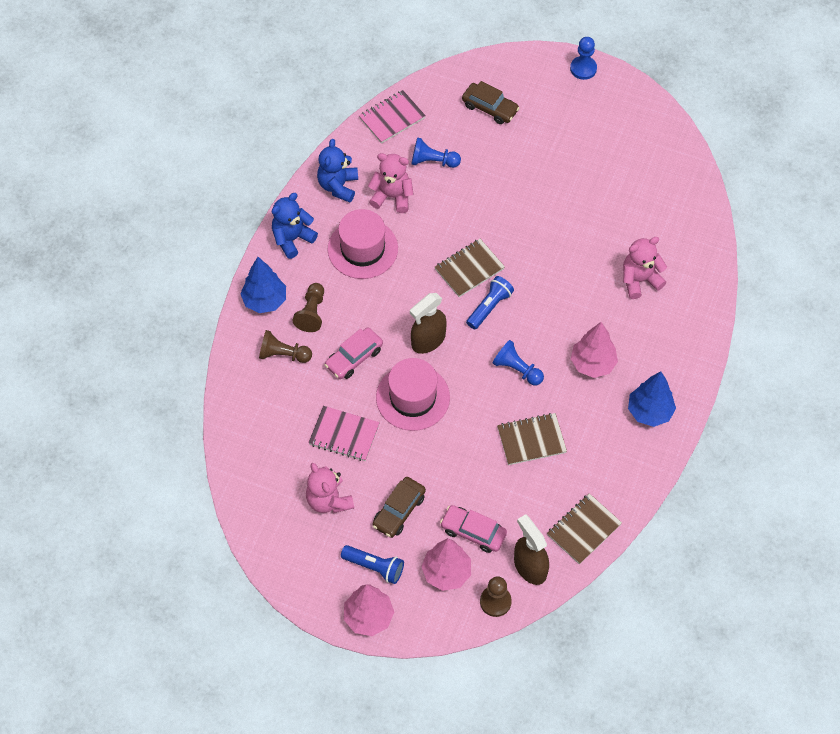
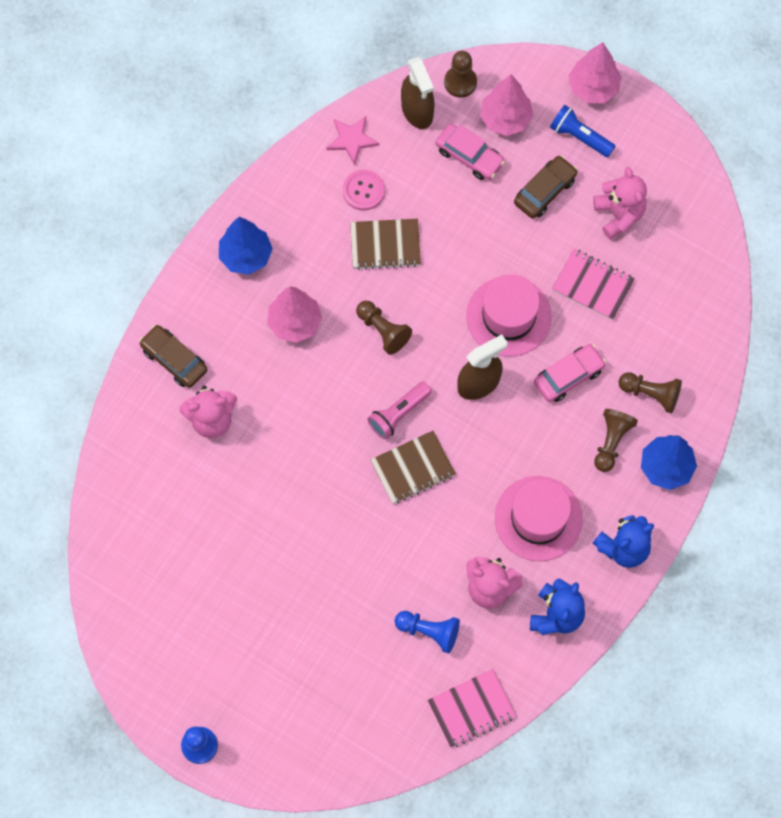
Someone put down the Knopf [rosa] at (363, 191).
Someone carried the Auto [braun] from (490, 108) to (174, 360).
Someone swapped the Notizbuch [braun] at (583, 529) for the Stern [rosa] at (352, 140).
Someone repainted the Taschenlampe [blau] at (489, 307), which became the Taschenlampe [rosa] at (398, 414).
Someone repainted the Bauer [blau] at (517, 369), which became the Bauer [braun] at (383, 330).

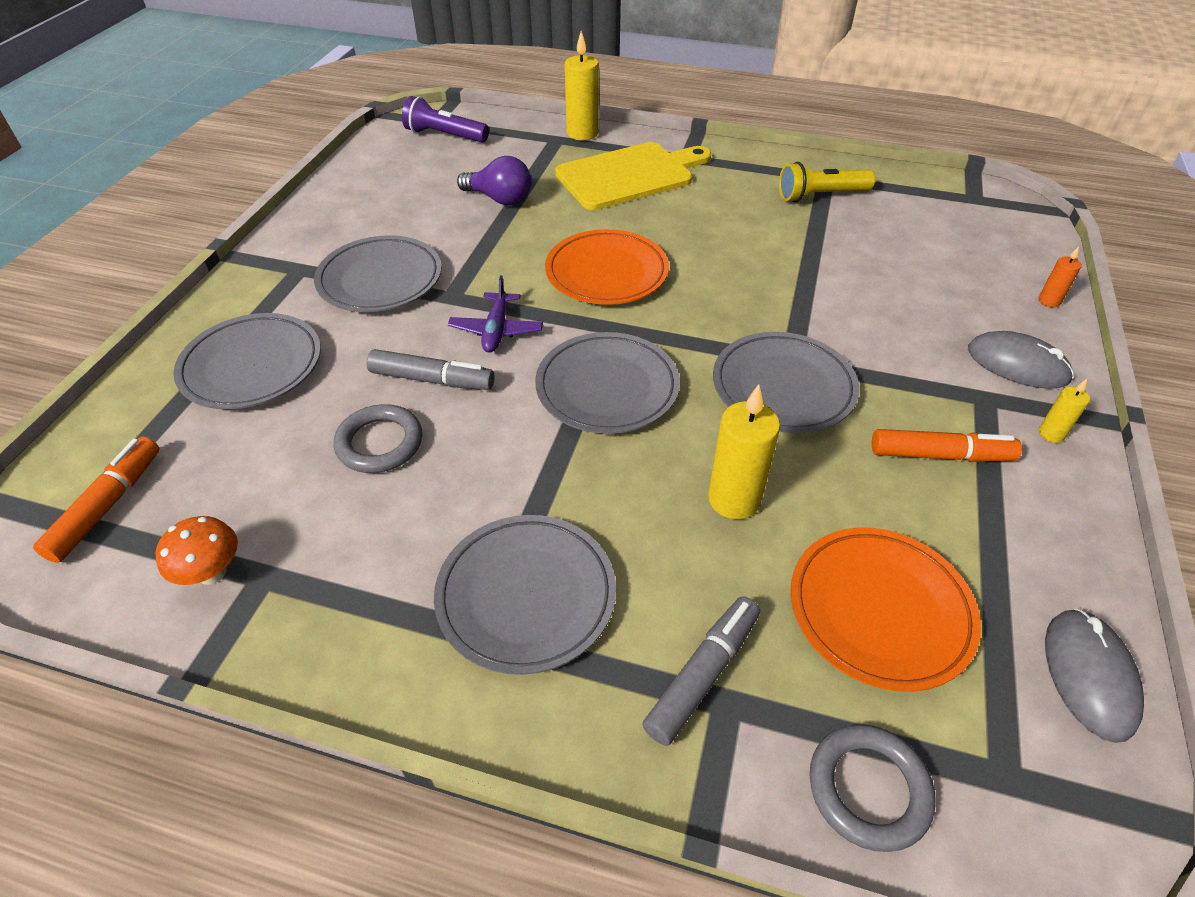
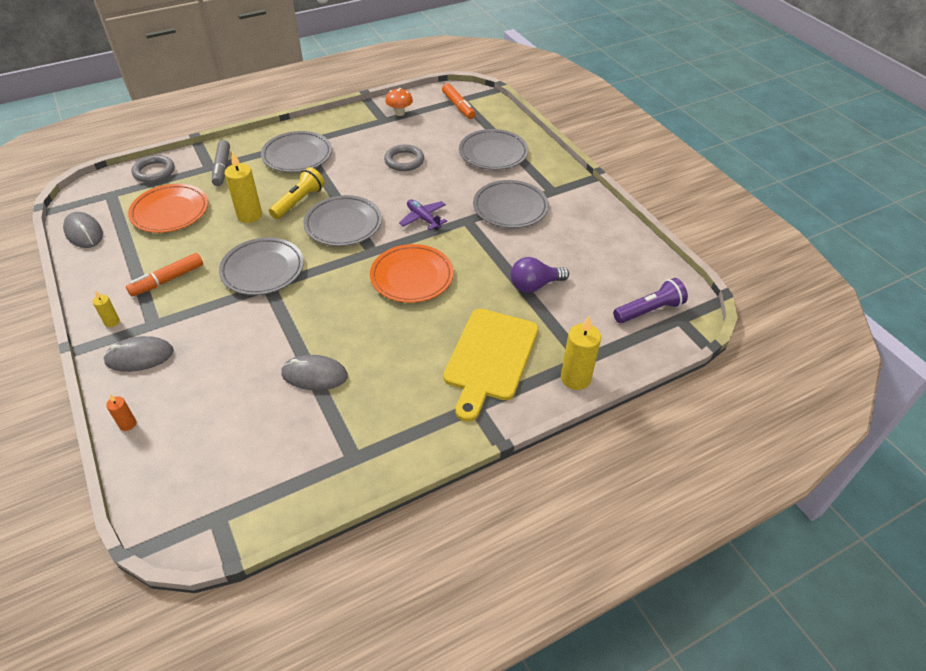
Someone took away the Filzstift [grau] at (432, 379).
Someone put down the Computermaus [grau] at (314, 375).
Someone carried the Taschenlampe [gelb] from (820, 196) to (299, 202).

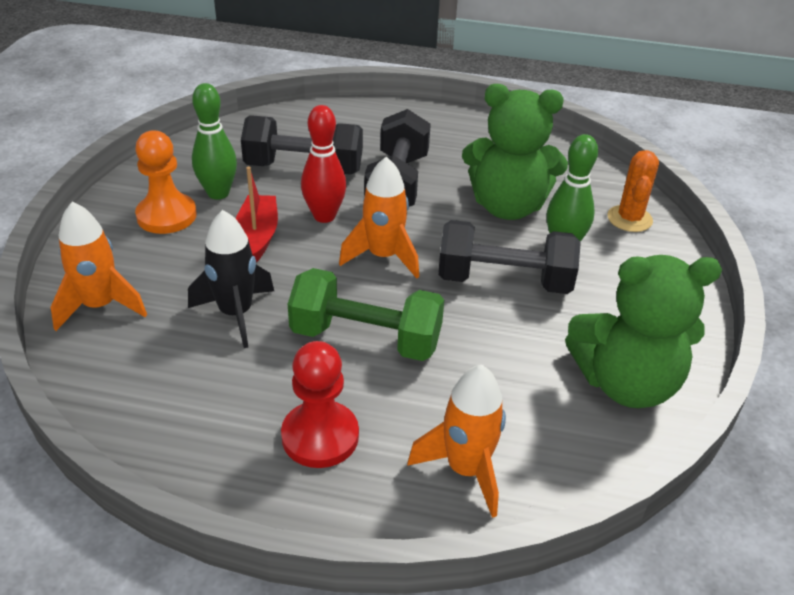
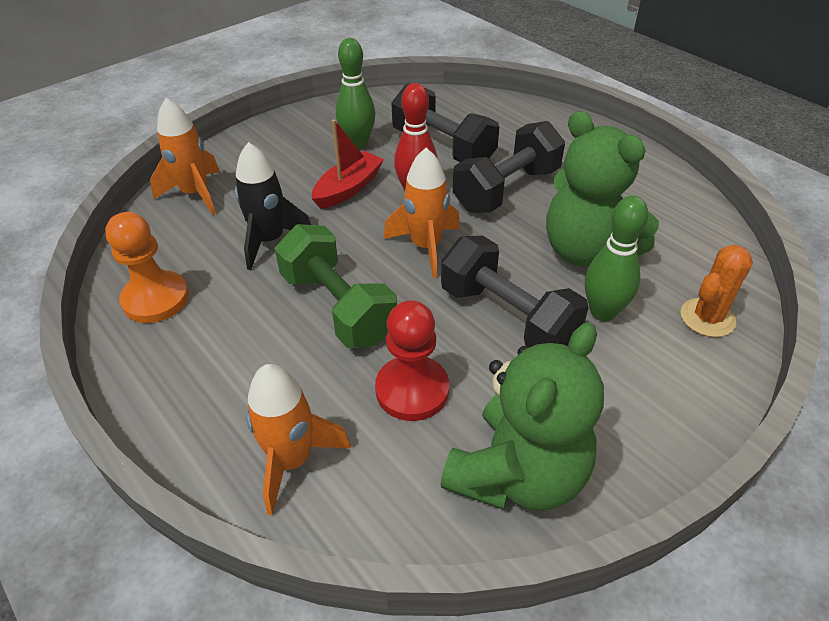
Someone carried the Bauer [orange] from (166, 216) to (156, 299).
Someone carried the Bauer [rot] from (320, 436) to (412, 390).
Someone rotated the Teddybär [grün] at (625, 383) by 90 degrees counterclockwise.

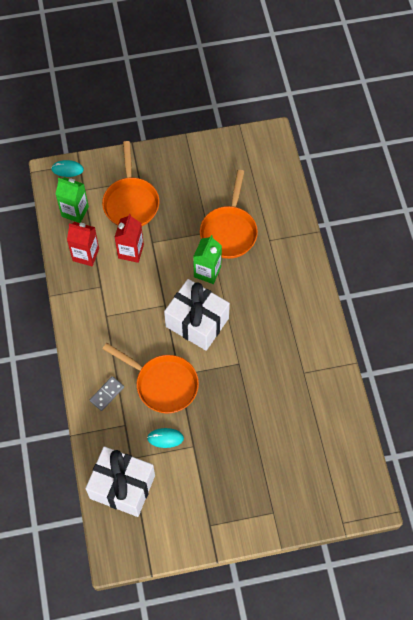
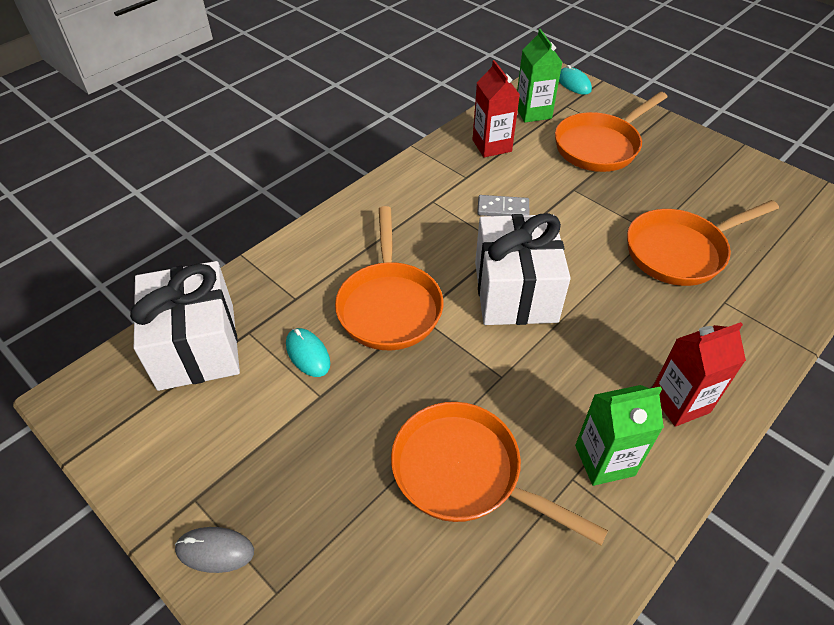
Someone put down the Computermaus [grau] at (215, 550).
Someone put down the Pfanne [orange] at (464, 473).
Someone carried the Dominostein [grau] from (107, 394) to (503, 209).
Someone carried the Getränkekarton [rot] from (131, 251) to (679, 402).
Someone carried the Getränkekarton [grün] from (207, 272) to (604, 460).

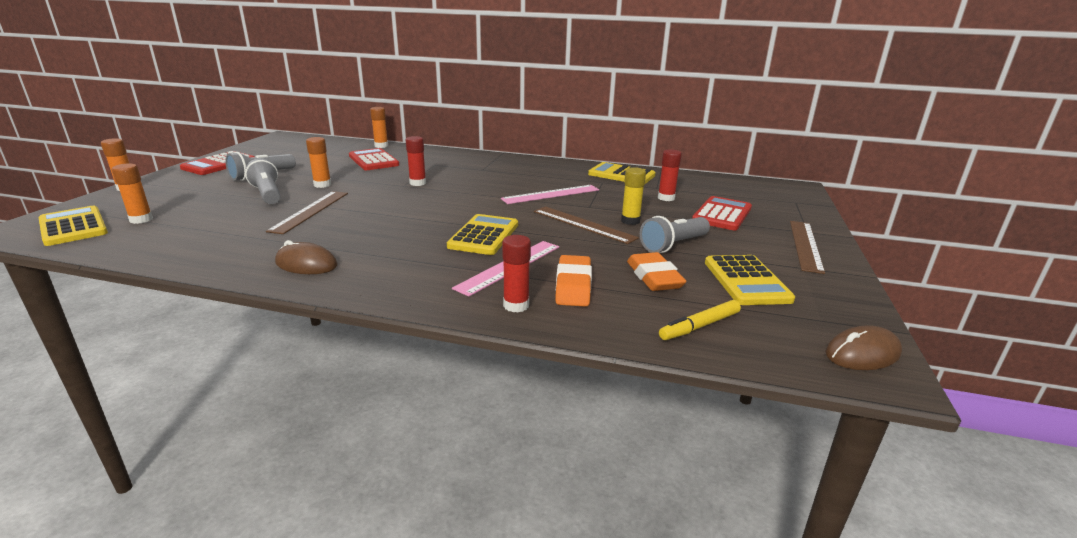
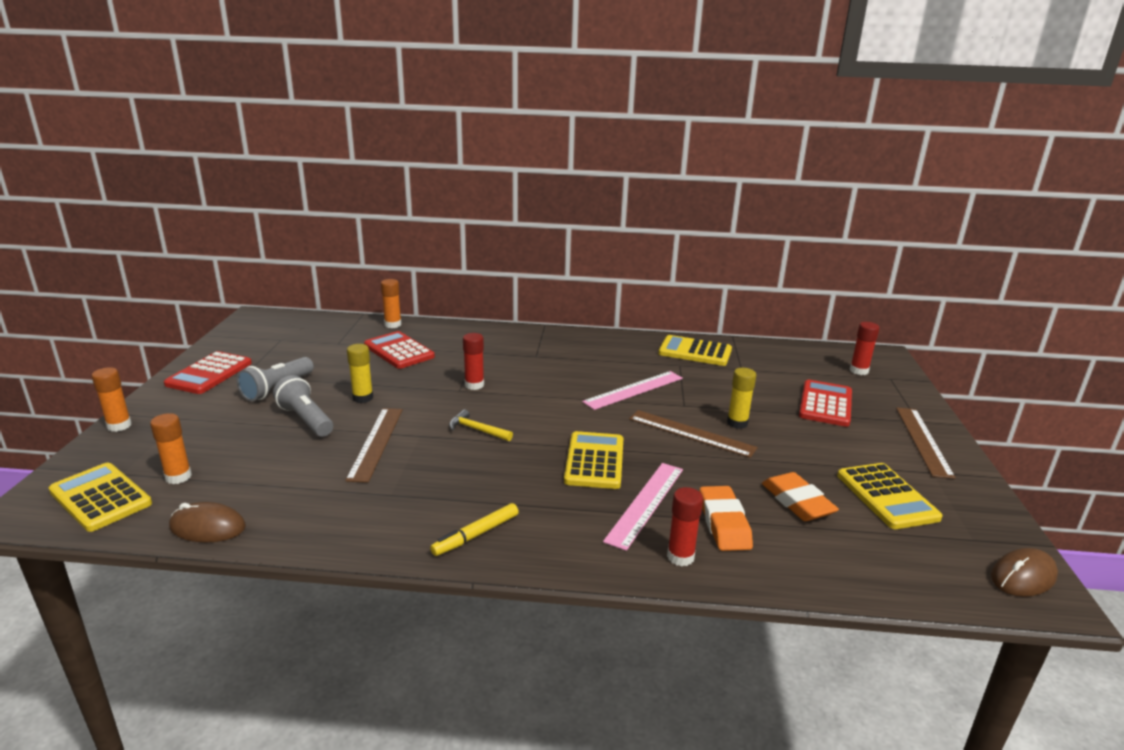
Someone took away the Taschenlampe [grau] at (673, 245).
Someone put down the Hammer [gelb] at (477, 430).
Someone carried the Computermaus [braun] from (306, 264) to (208, 527).
Someone carried the Klebestift [rot] from (666, 198) to (859, 371).
Someone carried the Filzstift [gelb] from (699, 326) to (476, 535).
Someone repainted the Klebestift [orange] at (322, 185), which became the Klebestift [gelb] at (363, 398).

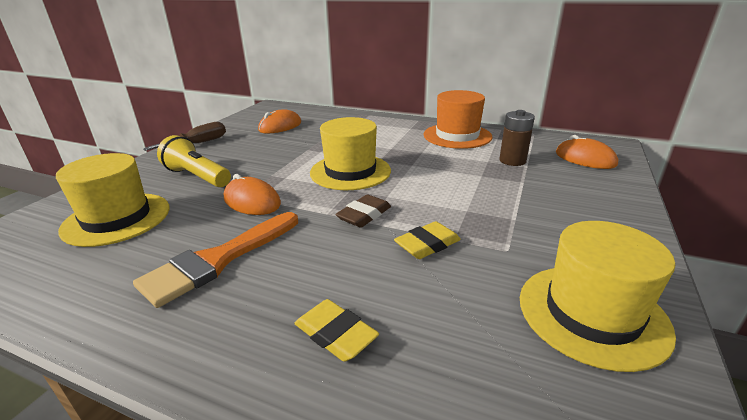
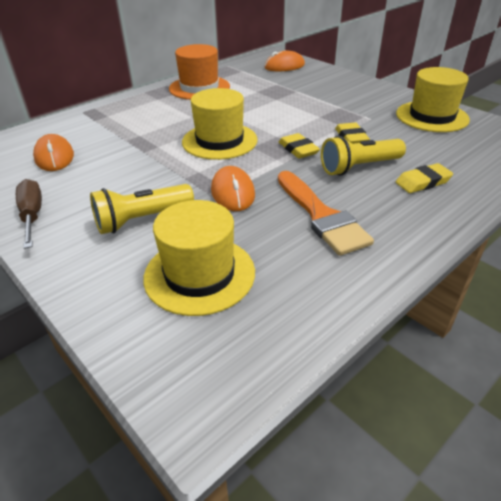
Someone took away the Batterie [braun] at (512, 161).
Someone put down the Taschenlampe [gelb] at (359, 167).
Someone repainted the Radiergummi [braun] at (364, 215), which became the Radiergummi [gelb] at (298, 149).
Someone rotated the Computermaus [orange] at (252, 201) by 75 degrees counterclockwise.

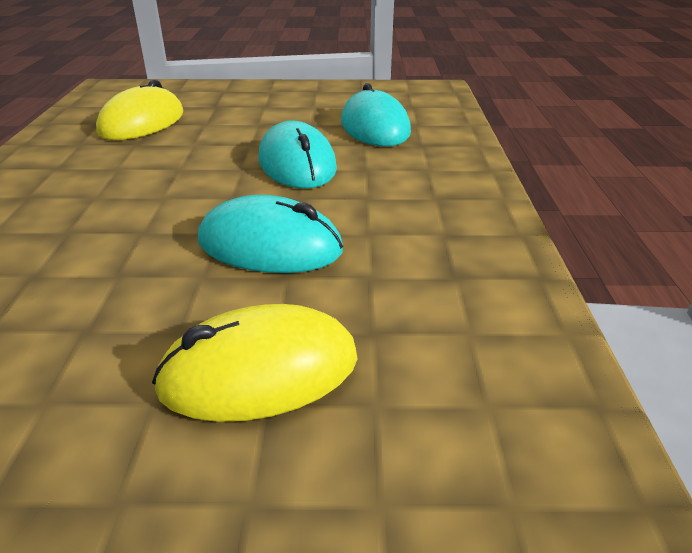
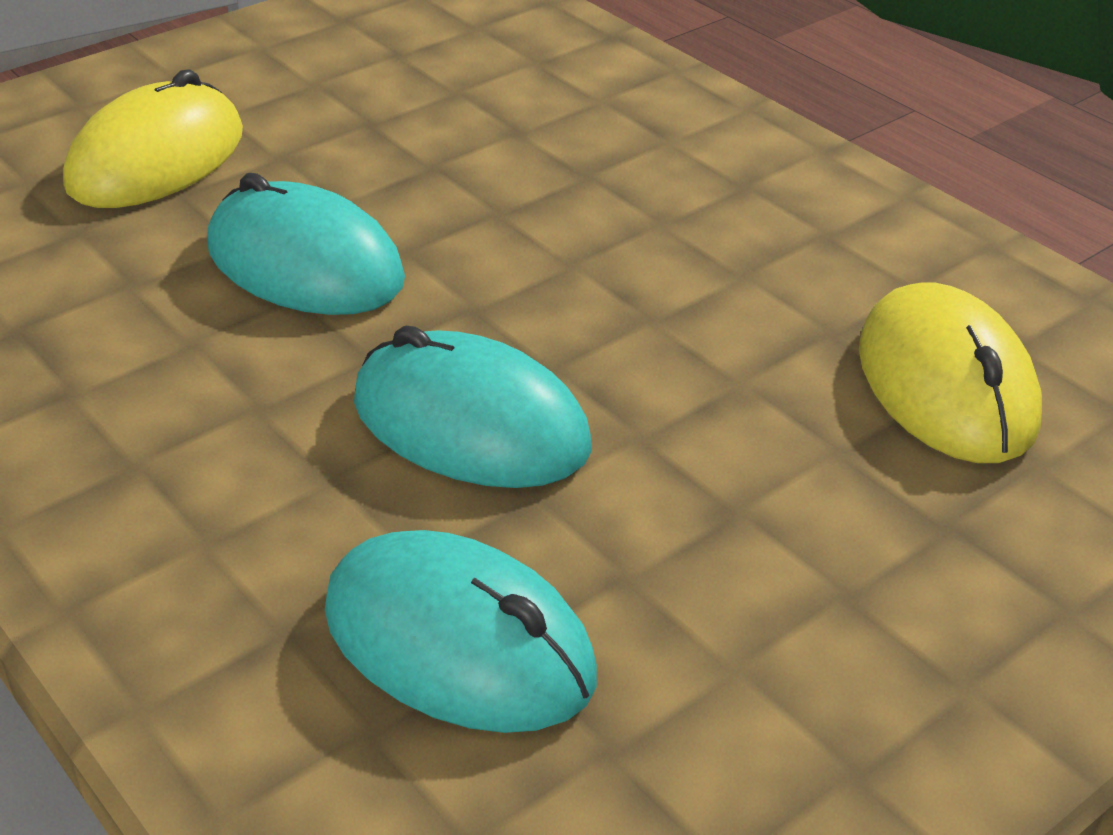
Someone rotated the Computermaus [türkis] at (270, 245) by 60 degrees clockwise.

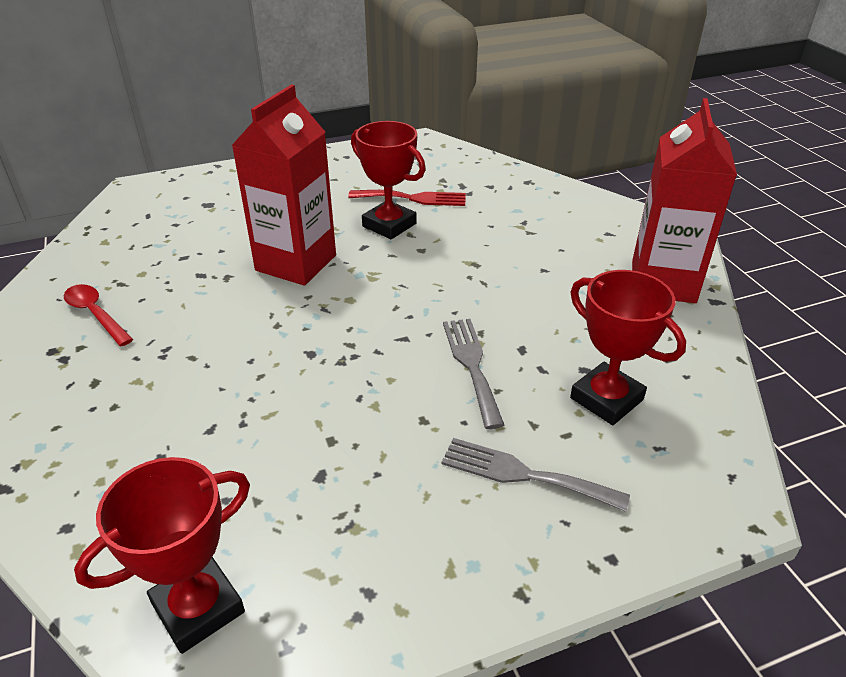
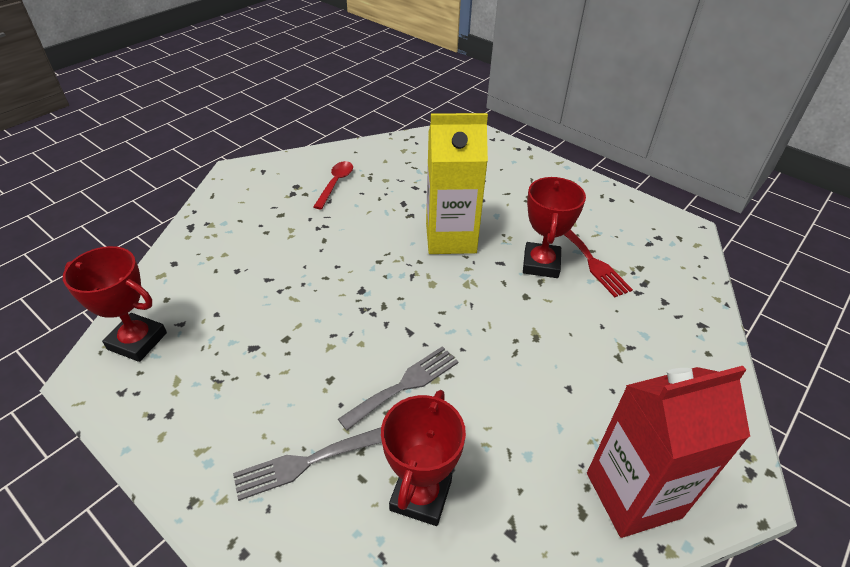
Someone repainted the Getränkekarton [rot] at (296, 263), which became the Getränkekarton [gelb] at (450, 238).
Someone rotated the Gabel [grau] at (524, 474) by 105 degrees counterclockwise.

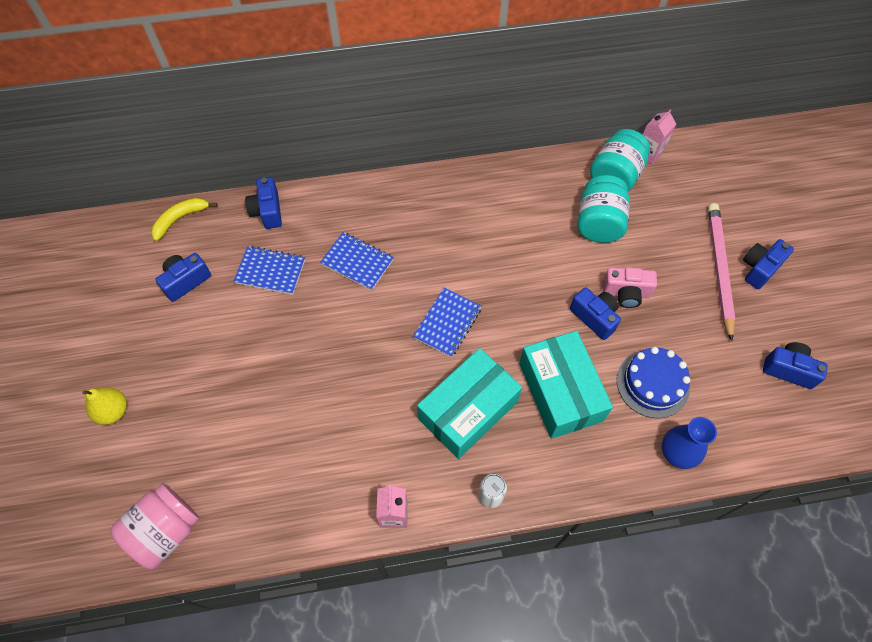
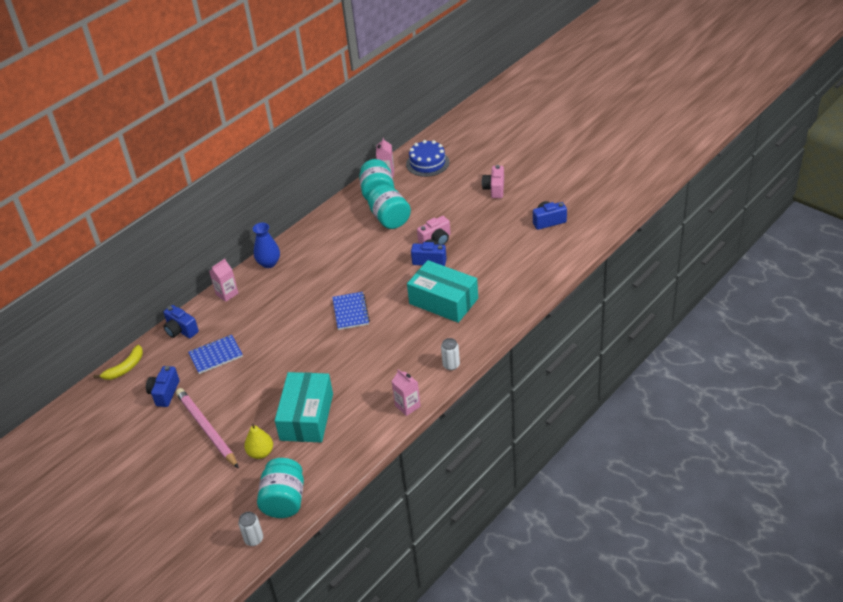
Someone took away the Notizbuch [blau] at (357, 262).
Someone put down the Getränkekarton [rosa] at (227, 294).
Someone put down the Dose [weiß] at (254, 539).
Someone carried the Birne [gelb] from (113, 411) to (261, 453).
Someone carried the Schachtel [türkis] from (468, 410) to (307, 417).
Someone carried the Kuchen [blau] from (652, 383) to (427, 163).
Someone carried the Vase [blau] from (677, 453) to (269, 263).
Someone carried the Bleistift [rosa] from (719, 269) to (207, 429).
Someone repainted the Einmachglas [rosa] at (165, 531), which became the Einmachglas [türkis] at (284, 500).
Someone repainted the Kamera [blau] at (759, 269), which became the Kamera [rosa] at (494, 189).
Someone rotated the Banane [gelb] at (180, 219) by 150 degrees counterclockwise.

